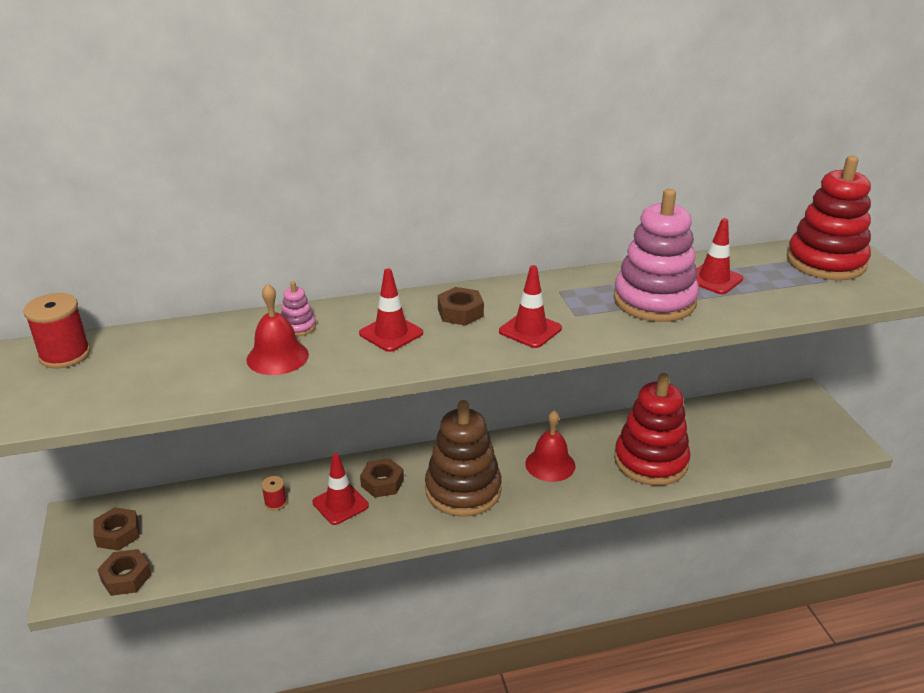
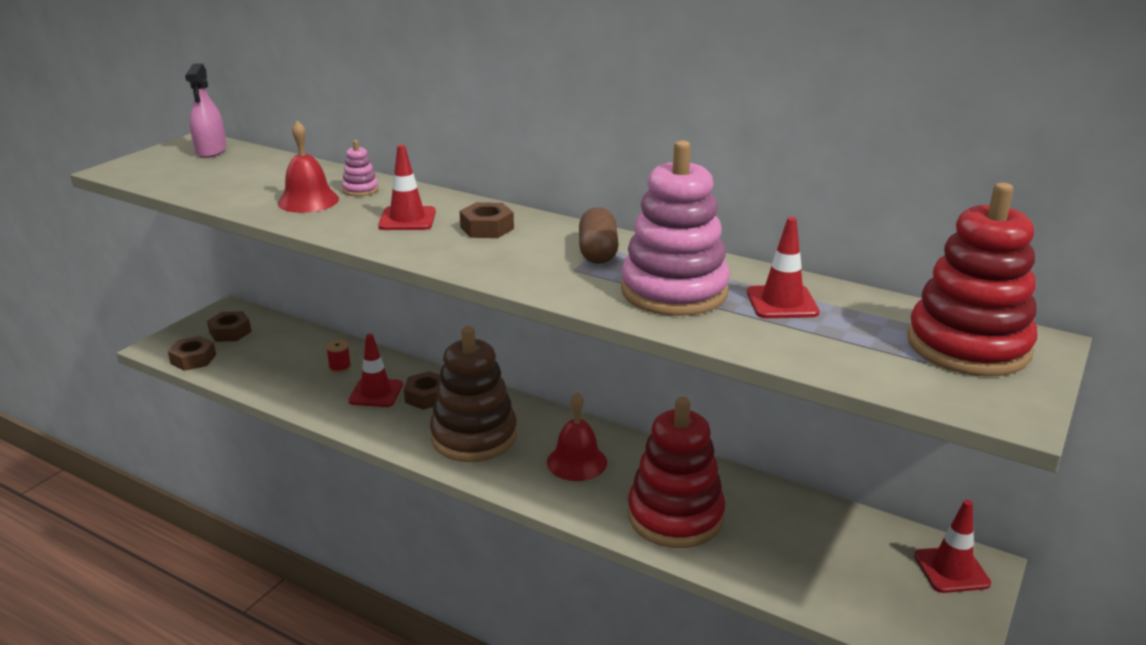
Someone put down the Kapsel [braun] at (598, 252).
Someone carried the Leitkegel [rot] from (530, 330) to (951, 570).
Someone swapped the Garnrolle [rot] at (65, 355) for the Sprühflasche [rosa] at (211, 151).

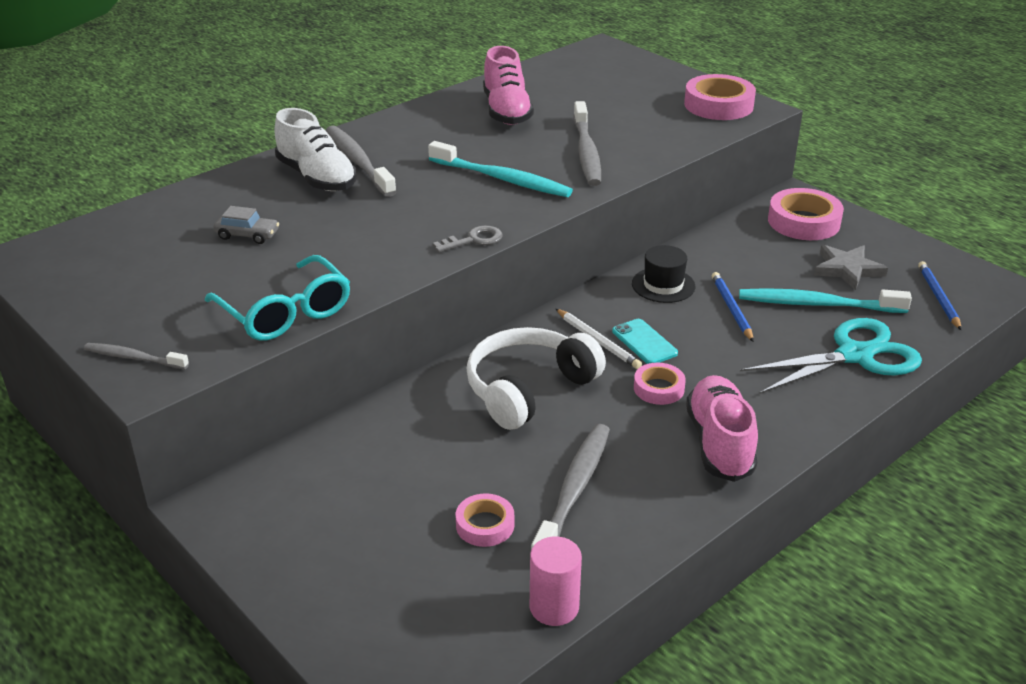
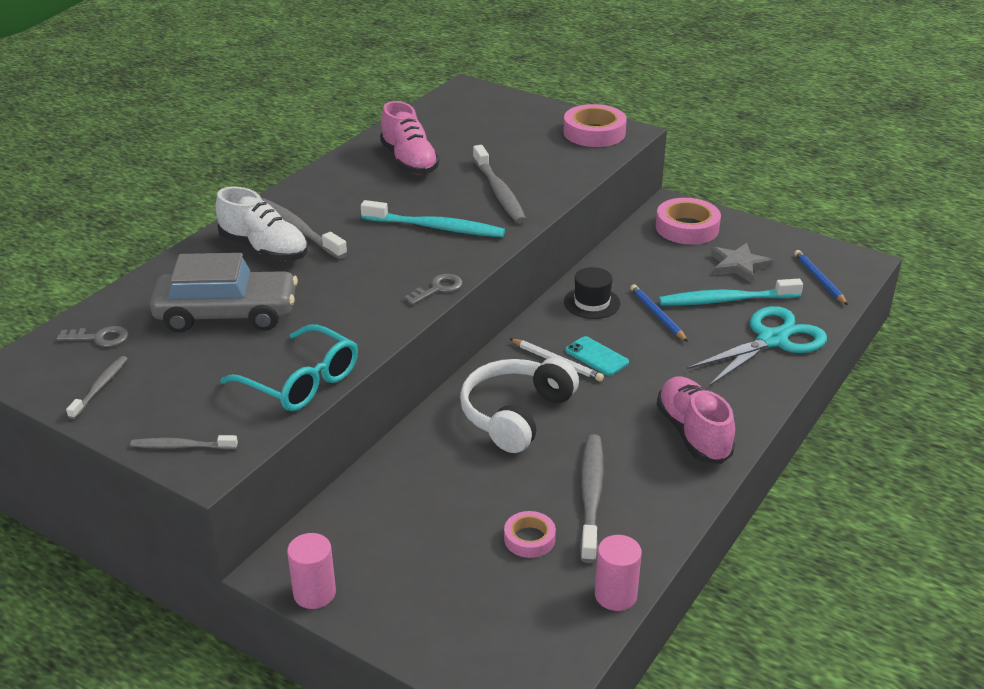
Someone took away the Klebeband [rosa] at (658, 388).
Someone put down the Schlüssel [grau] at (100, 338).
Someone put down the Zahnbürste [grau] at (100, 387).
Someone put down the Vollzylinder [rosa] at (314, 593).
Someone scaled the Auto [grau] at (247, 235) by 2.37.

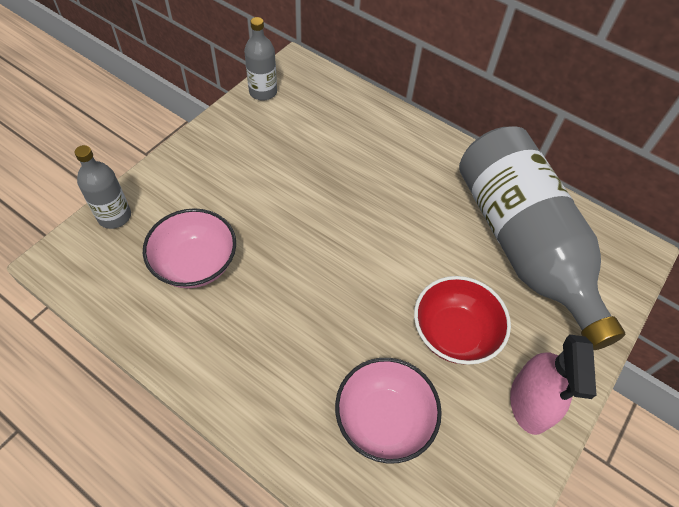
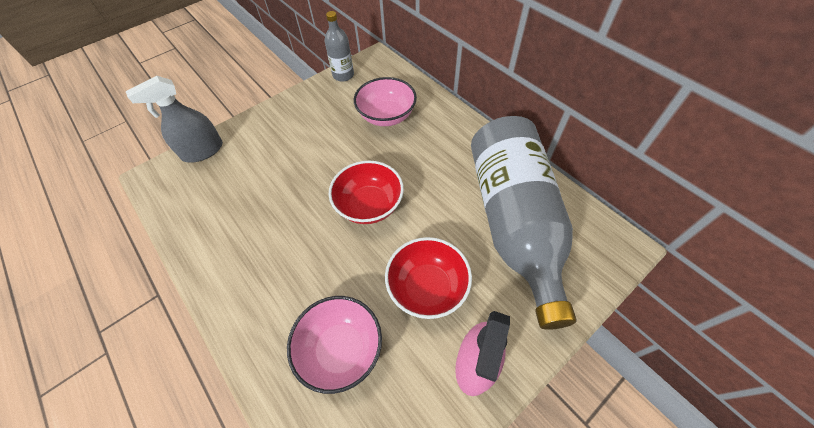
Someone put down the Schüssel [rot] at (369, 205).
Someone carried the Schüssel [rosa] from (195, 263) to (386, 116).
Someone swapped the Flasche [grau] at (114, 216) for the Sprühflasche [grau] at (202, 151).

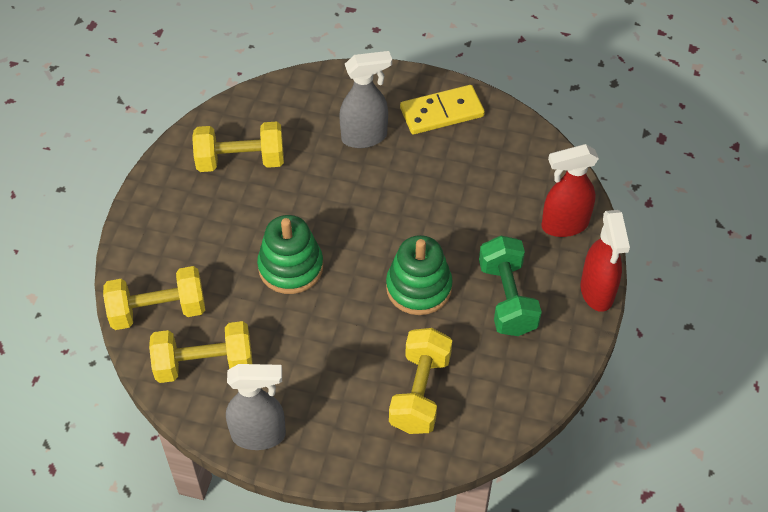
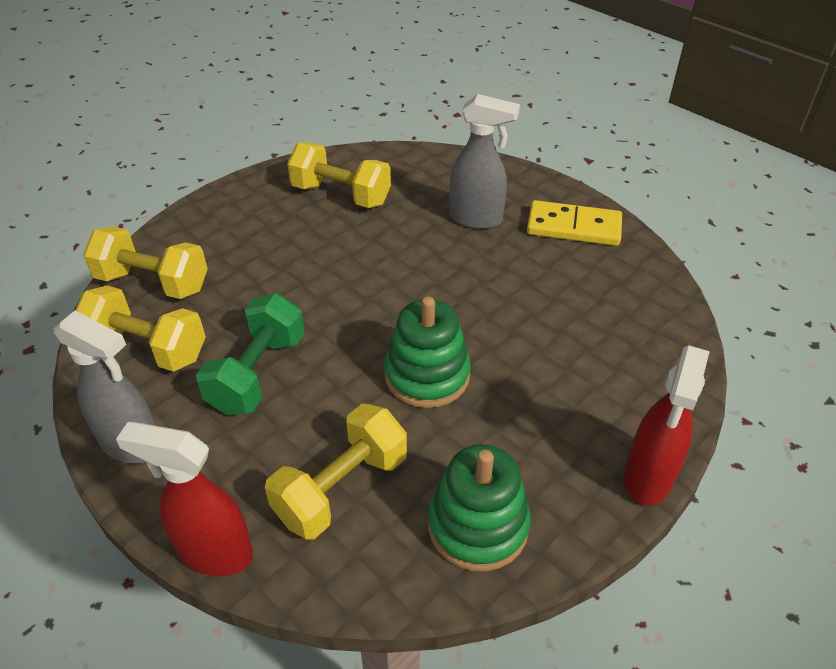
Someone carried the Stapelspielzeug [grün] from (291, 267) to (478, 526).
Someone carried the Hantel [grün] from (507, 298) to (258, 373).
Someone carried the Sprühflasche [rot] from (564, 225) to (214, 553).

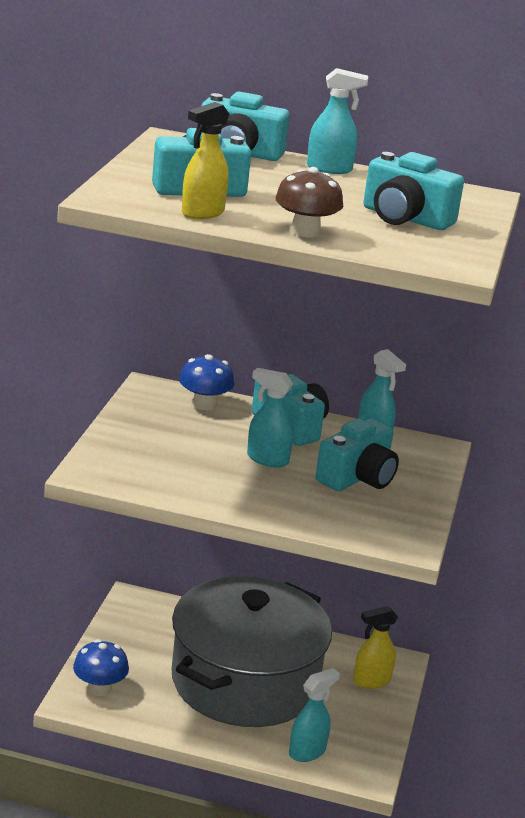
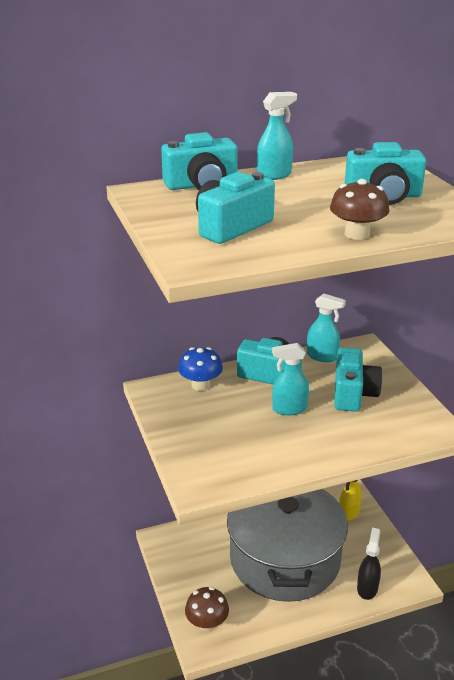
Someone took away the Sprühflasche [gelb] at (202, 213).
Someone repainted the Pilz [blau] at (99, 688), which became the Pilz [braun] at (207, 623).
Someone repainted the Sprühflasche [türkis] at (307, 751), which became the Sprühflasche [schwarz] at (367, 588).

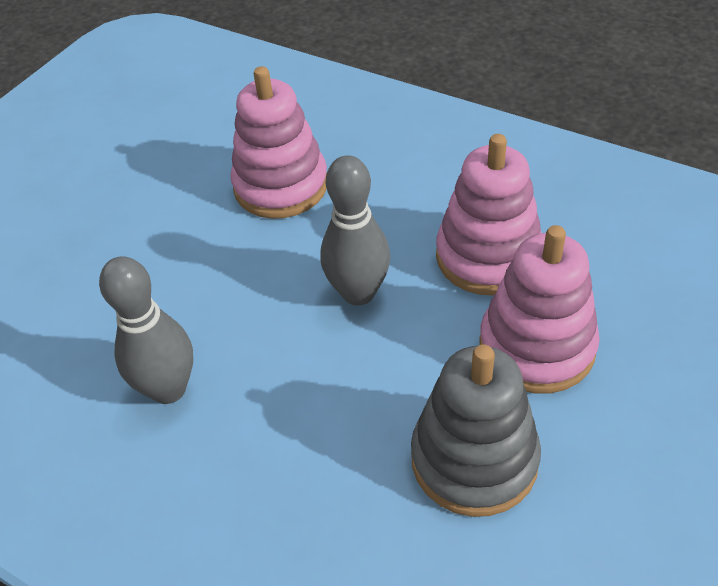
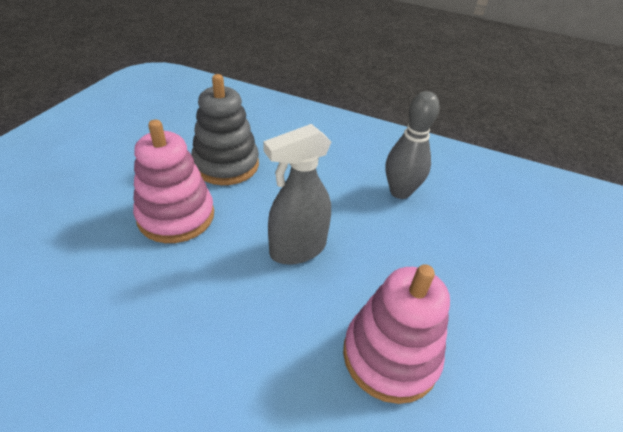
Someone took away the Stapelspielzeug [rosa] at (488, 256).
Someone swapped the Bowlingkegel [grau] at (358, 293) for the Sprühflasche [grau] at (297, 249).

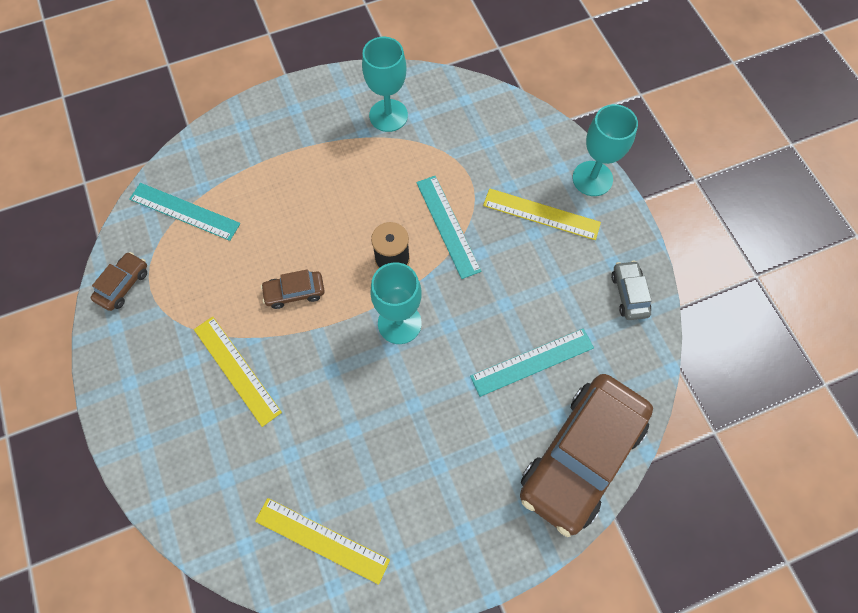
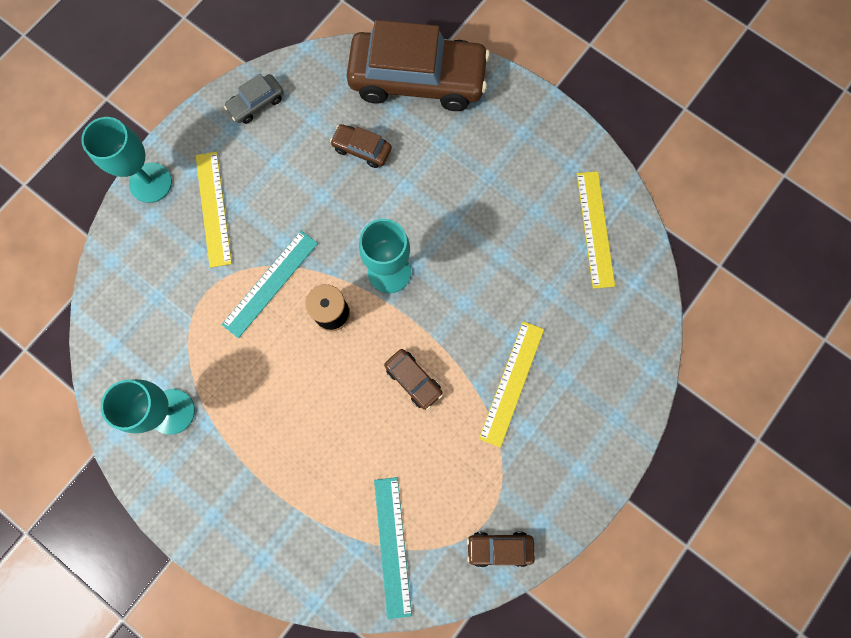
Someone swapped the Lineal [türkis] at (532, 362) for the Auto [braun] at (362, 149).

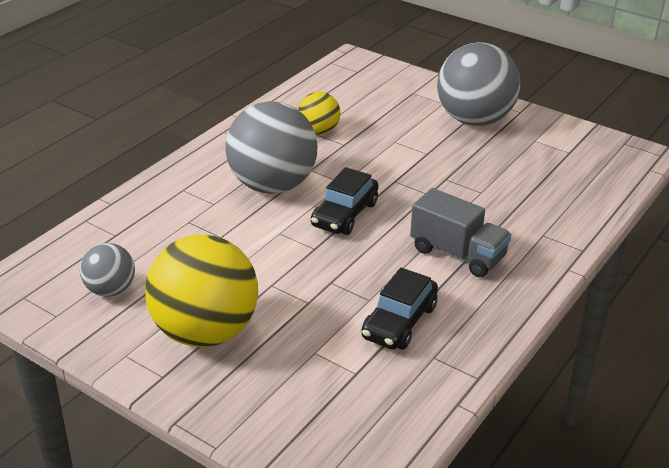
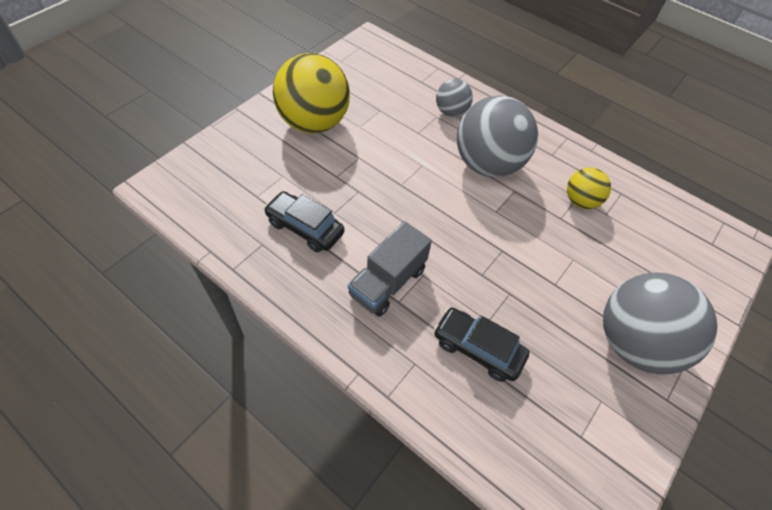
Someone carried the Ball [grau] from (110, 290) to (451, 112).
Someone carried the Auto [schwarz] from (345, 214) to (477, 349).

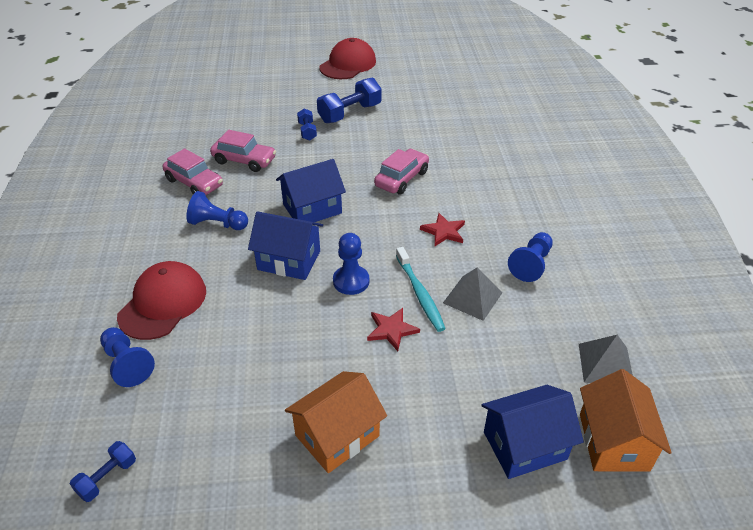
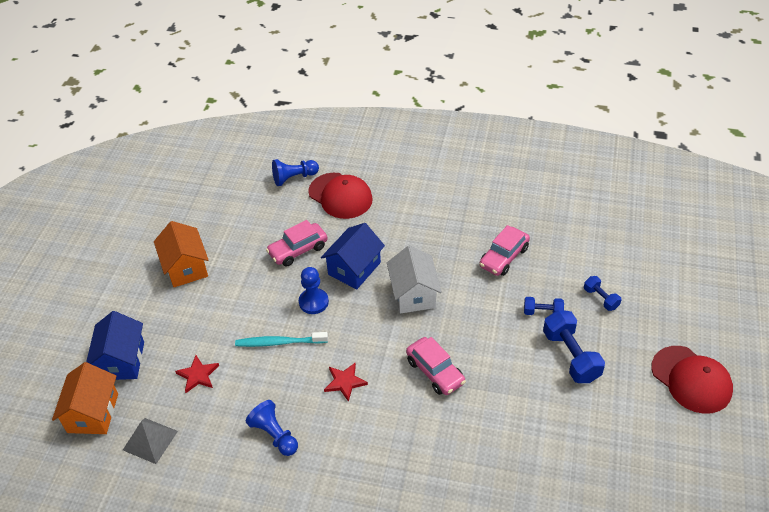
Someone took away the Bauer [blau] at (217, 224).
Someone took away the Pyramide [grau] at (472, 297).
Someone carried the Hantel [blau] from (107, 477) to (601, 298).
Someone carried the Auto [rosa] from (194, 183) to (298, 250).
Someone carried the Stern [rot] from (391, 330) to (198, 375).
Someone repainted the Haus [blau] at (312, 209), which became the Haus [weiß] at (413, 294).
Someone rotated the Haus [orange] at (613, 442) by 75 degrees clockwise.

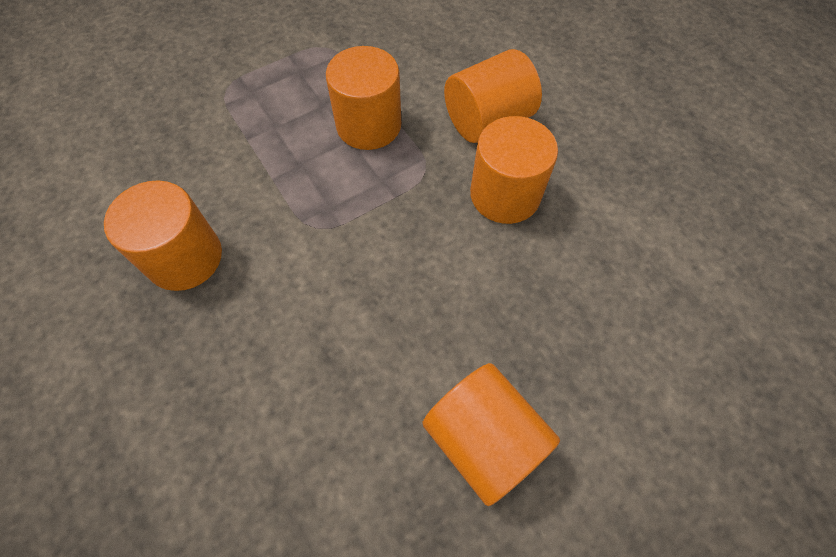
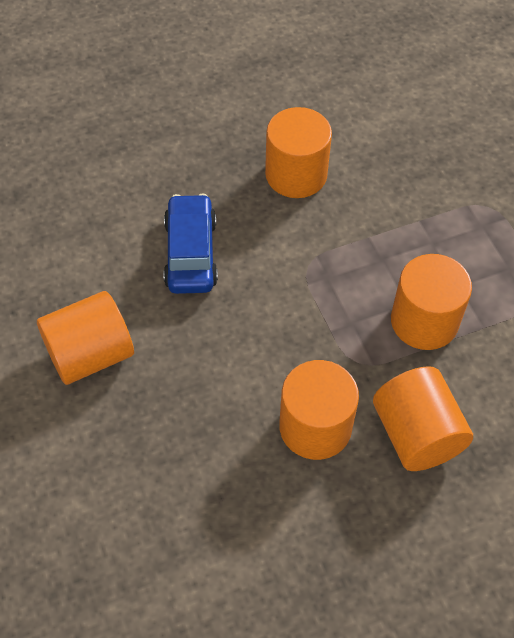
Someone put down the Auto [blau] at (191, 253).

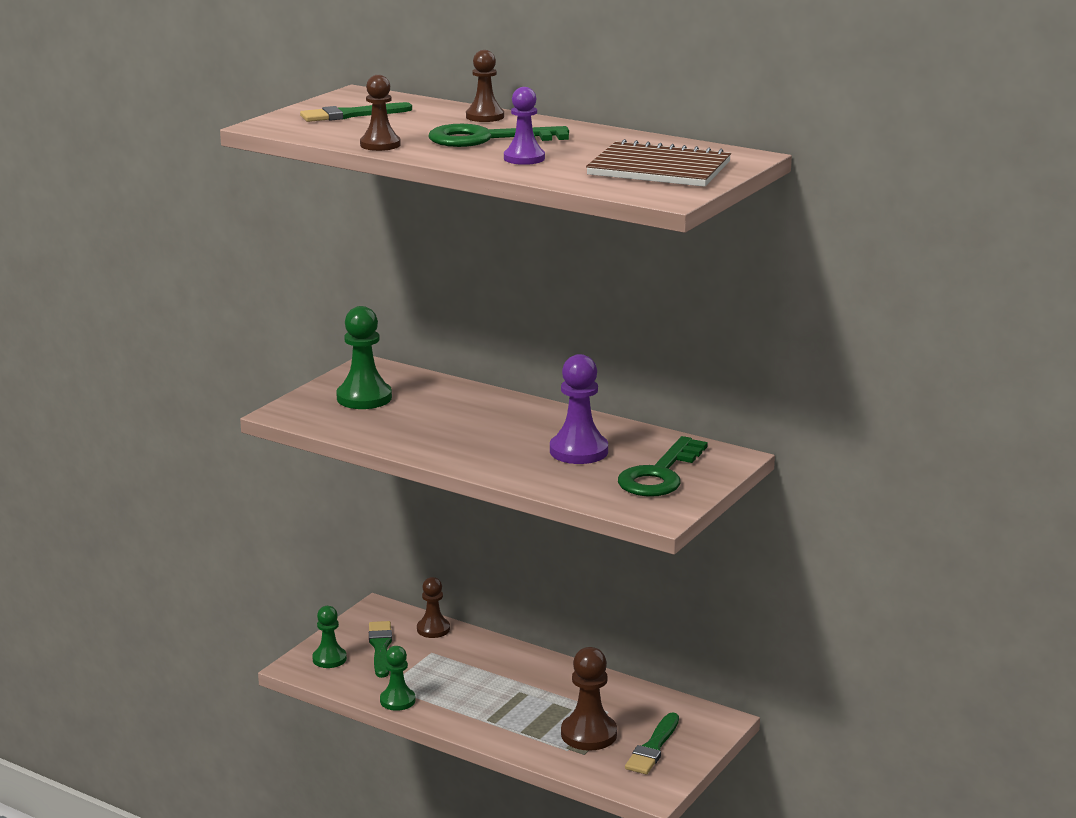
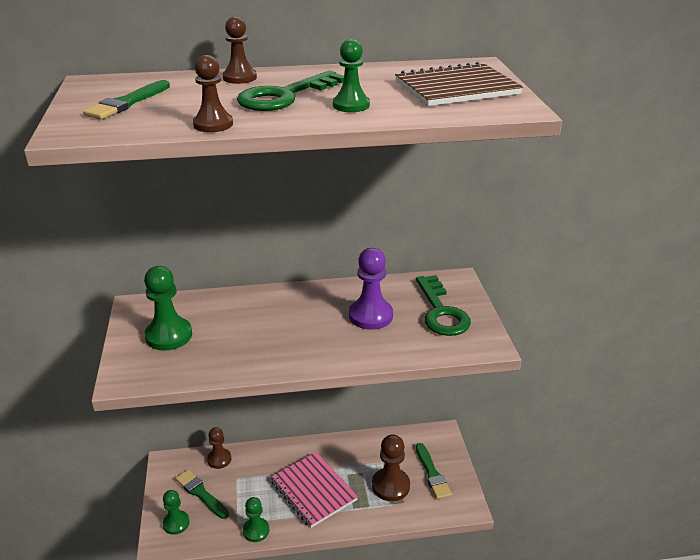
Someone put down the Notizbuch [rosa] at (313, 490).
Someone repainted the Bauer [lila] at (524, 158), which became the Bauer [grün] at (351, 105).

